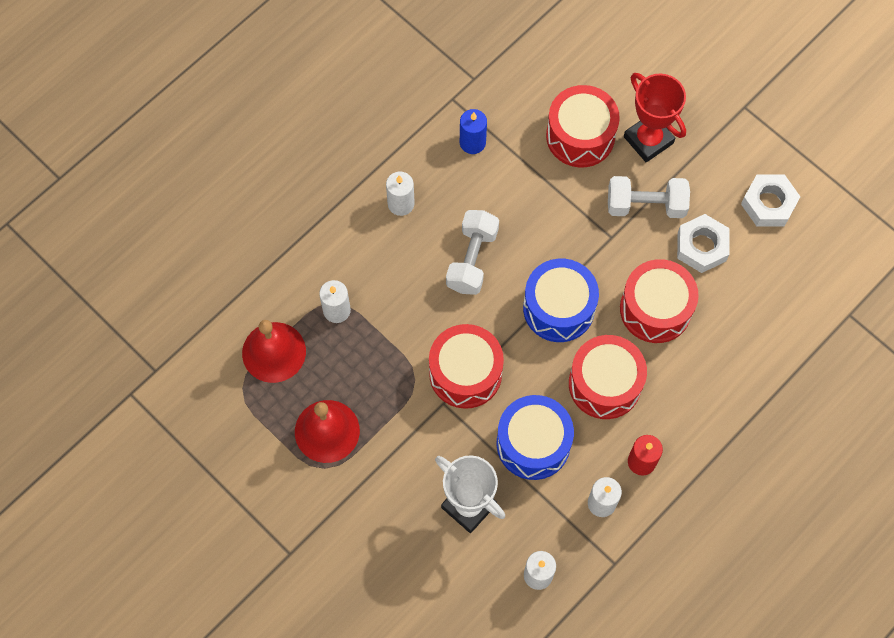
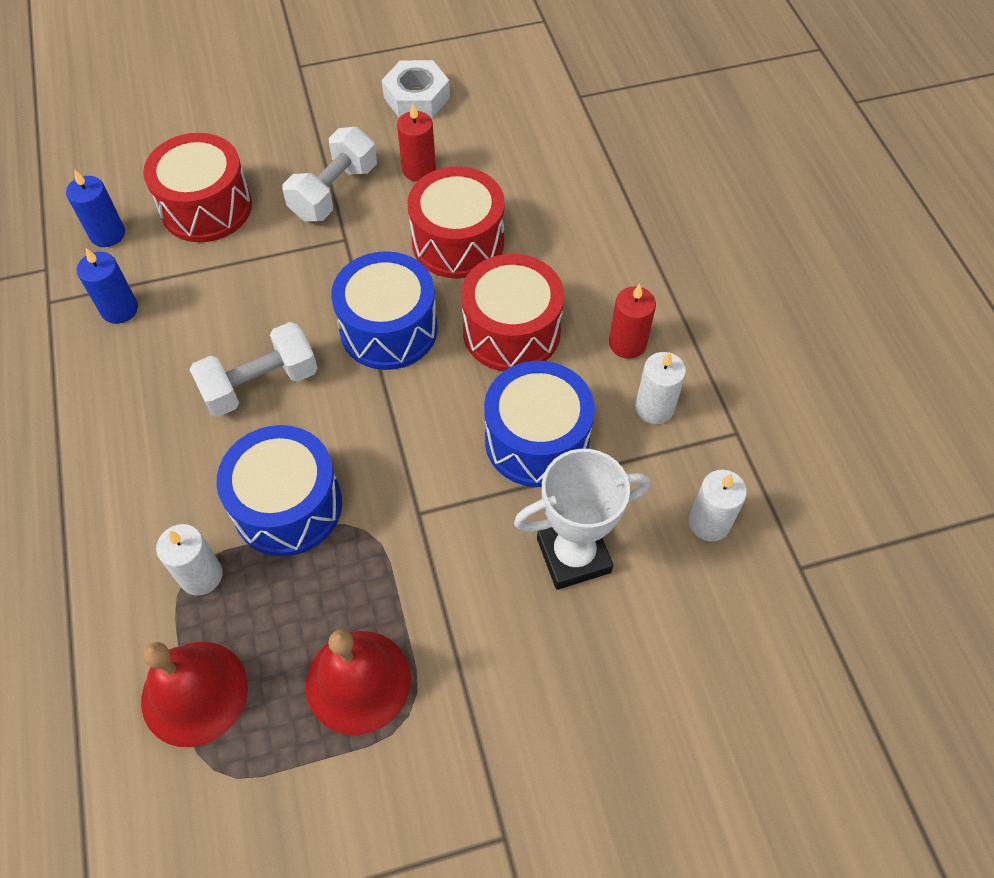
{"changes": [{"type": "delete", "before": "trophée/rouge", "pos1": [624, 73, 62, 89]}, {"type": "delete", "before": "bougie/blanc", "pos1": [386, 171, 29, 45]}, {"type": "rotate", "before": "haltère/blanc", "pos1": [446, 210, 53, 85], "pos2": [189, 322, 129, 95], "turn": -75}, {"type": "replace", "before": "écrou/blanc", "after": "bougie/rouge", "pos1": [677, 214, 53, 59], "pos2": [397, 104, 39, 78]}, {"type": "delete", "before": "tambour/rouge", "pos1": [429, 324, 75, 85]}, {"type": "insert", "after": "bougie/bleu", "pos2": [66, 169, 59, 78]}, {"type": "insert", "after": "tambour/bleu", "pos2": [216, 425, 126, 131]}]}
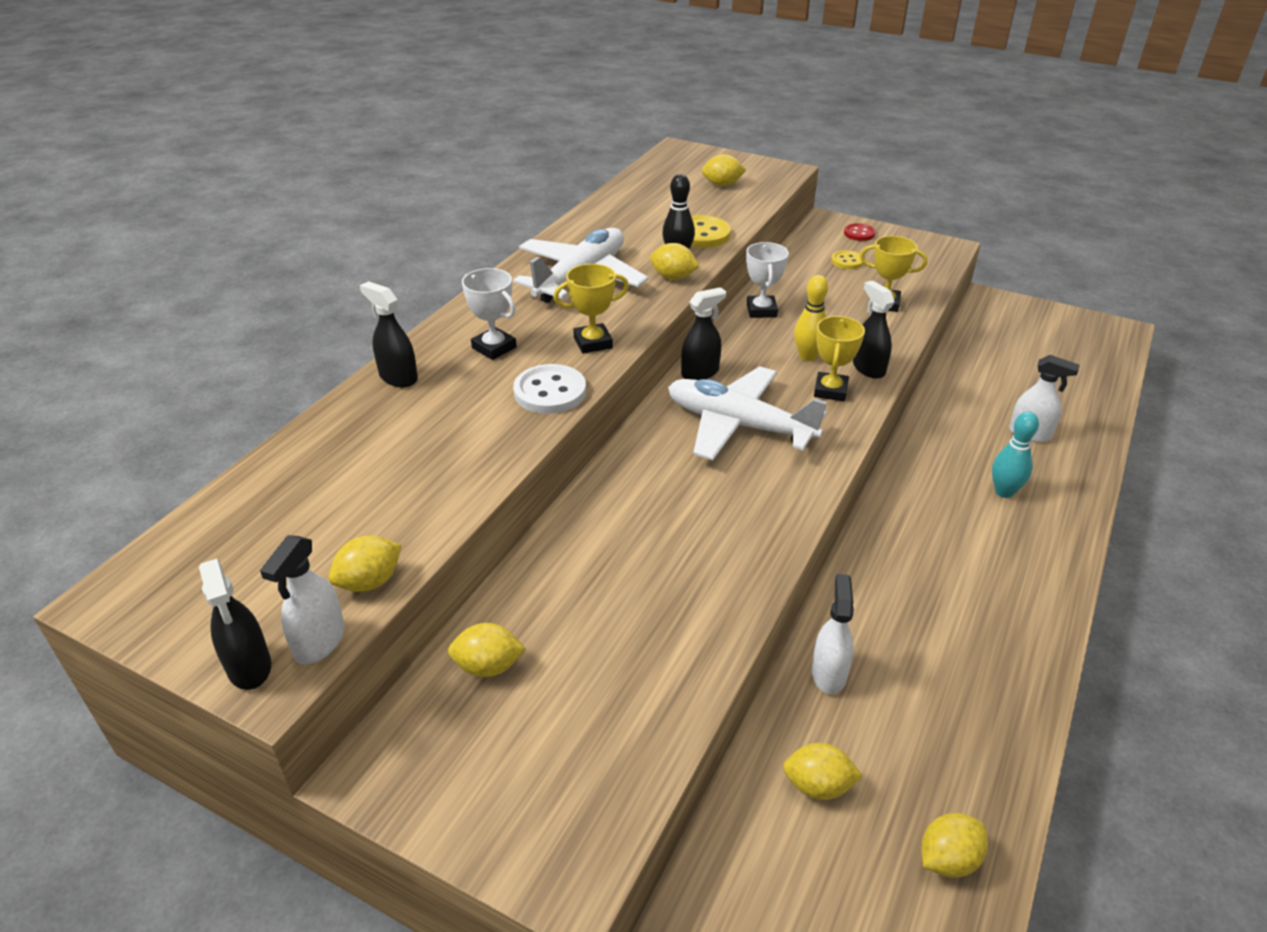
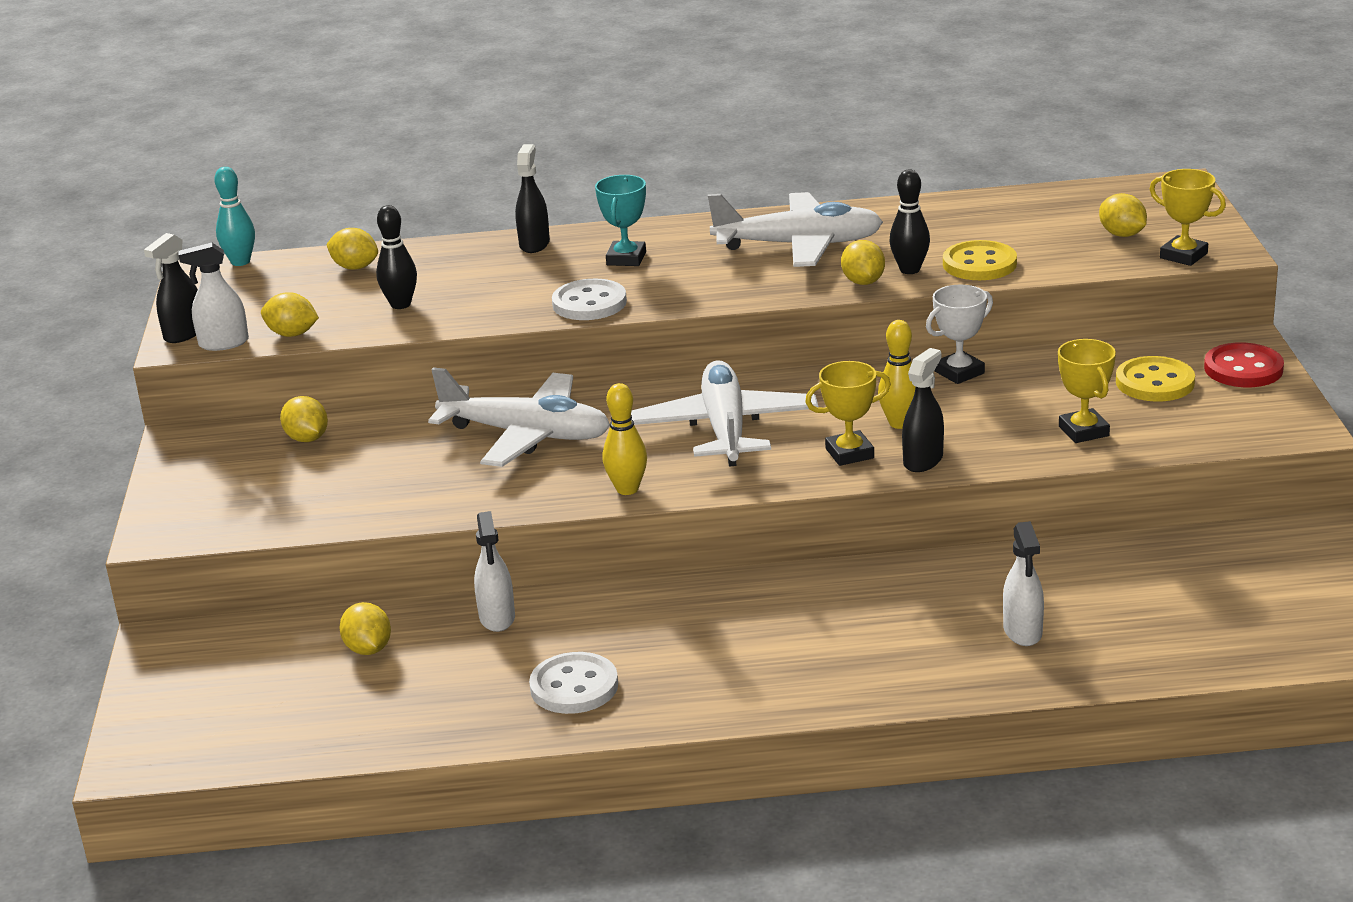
{"changes": [{"type": "resize", "before": "bouton/rouge", "pos1": [844, 223, 31, 18], "pos2": [1204, 343, 80, 44], "scale": 1.67}, {"type": "resize", "before": "bouton/jaune", "pos1": [831, 250, 33, 19], "pos2": [1116, 356, 79, 46], "scale": 1.67}, {"type": "move", "before": "trophée/jaune", "pos1": [554, 264, 75, 90], "pos2": [1150, 169, 76, 97]}, {"type": "recolor", "before": "trophée/blanc", "after": "trophée/turquoise", "pos1": [462, 268, 55, 92], "pos2": [595, 175, 51, 91]}, {"type": "delete", "before": "vaporisateur/noir", "pos1": [681, 287, 45, 93]}, {"type": "move", "before": "quille/turquoise", "pos1": [992, 411, 47, 87], "pos2": [214, 167, 41, 99]}, {"type": "rotate", "before": "vaporisateur/blanc", "pos1": [812, 574, 42, 120], "pos2": [474, 511, 41, 121], "turn": 105}, {"type": "move", "before": "citron/jaune", "pos1": [922, 813, 66, 65], "pos2": [326, 228, 52, 42]}, {"type": "insert", "after": "quille/noir", "pos2": [376, 205, 41, 104]}, {"type": "insert", "after": "avion/blanc", "pos2": [428, 367, 182, 100]}, {"type": "insert", "after": "quille/jaune", "pos2": [603, 383, 44, 112]}, {"type": "insert", "after": "bouton/blanc", "pos2": [529, 652, 89, 62]}]}
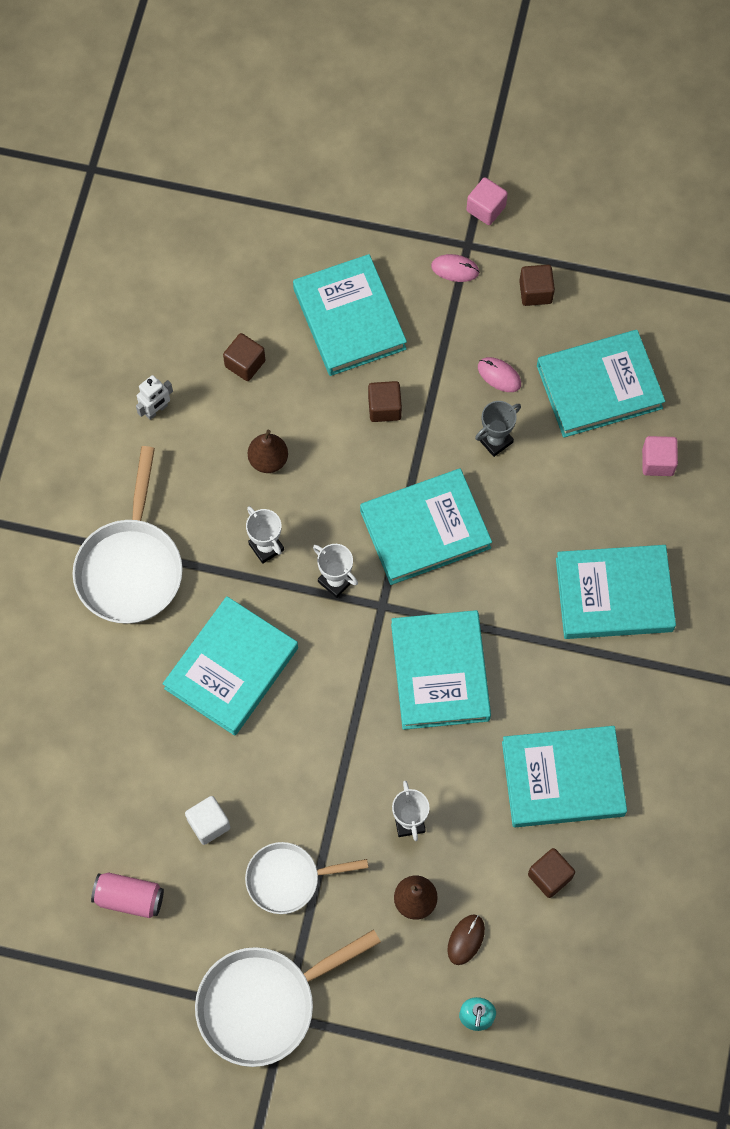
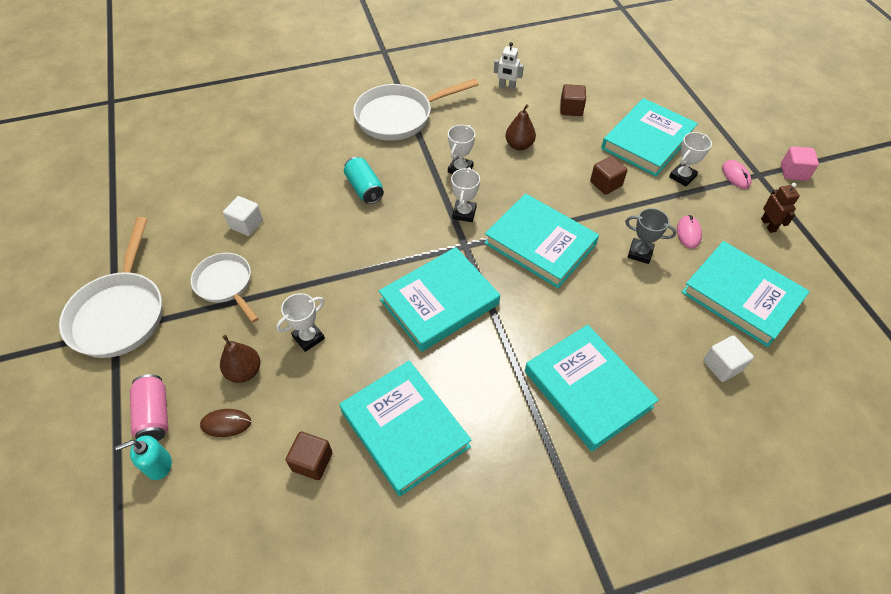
{"changes": [{"type": "replace", "before": "cube/marron", "after": "robot/marron", "pos1": [519, 265, 36, 41], "pos2": [761, 183, 39, 50]}, {"type": "recolor", "before": "cube/rose", "after": "cube/blanc", "pos1": [642, 436, 36, 40], "pos2": [703, 335, 51, 47]}, {"type": "replace", "before": "livre/turquoise", "after": "canette/turquoise", "pos1": [163, 596, 135, 140], "pos2": [344, 157, 40, 47]}, {"type": "move", "before": "canette/rose", "pos1": [91, 873, 73, 45], "pos2": [130, 374, 38, 67]}, {"type": "rotate", "before": "poêle/blanc", "pos1": [195, 929, 186, 138], "pos2": [59, 217, 103, 141], "turn": -120}, {"type": "insert", "after": "trophée/blanc", "pos2": [669, 132, 43, 55]}]}
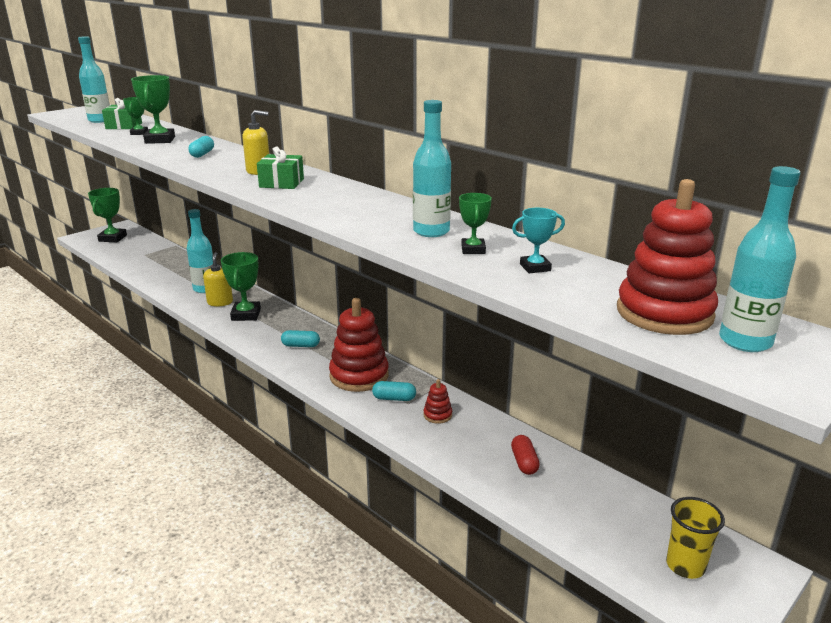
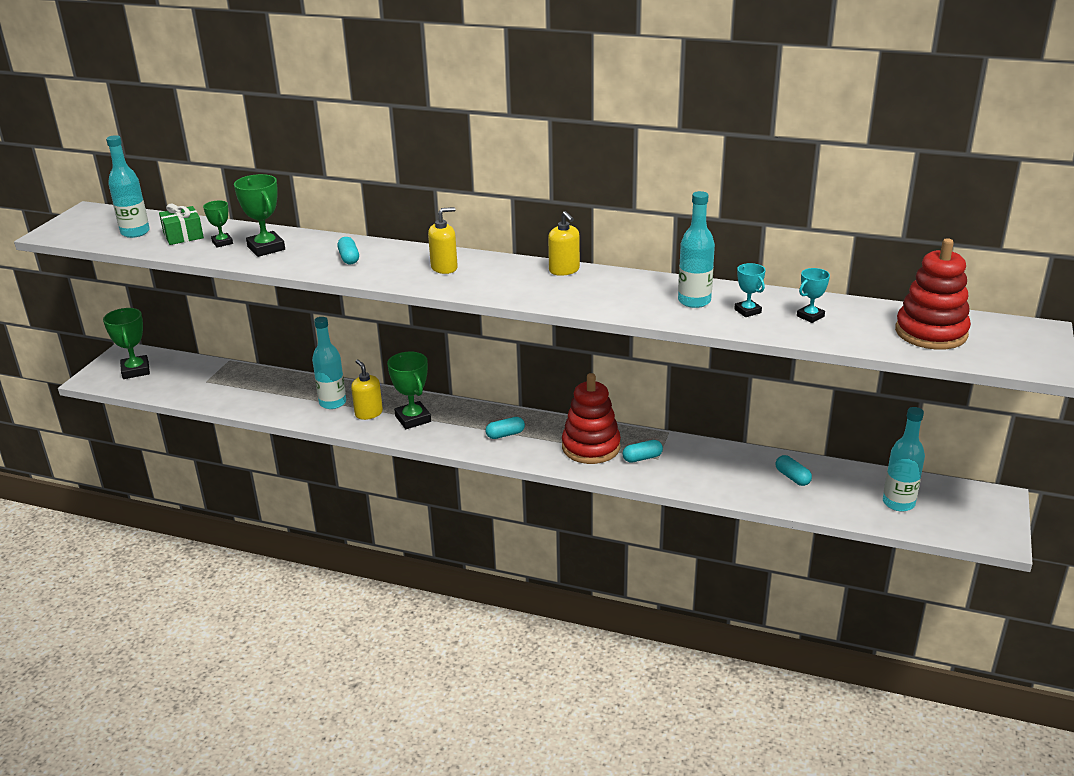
{"changes": [{"type": "delete", "before": "cadeau/vert", "pos1": [257, 146, 47, 43]}, {"type": "move", "before": "bouteille/turquoise", "pos1": [719, 166, 81, 186], "pos2": [883, 407, 42, 105]}, {"type": "recolor", "before": "trophée/vert", "after": "trophée/turquoise", "pos1": [459, 193, 33, 61], "pos2": [734, 263, 32, 54]}, {"type": "delete", "before": "jouet à empiler/rouge", "pos1": [424, 379, 28, 45]}, {"type": "recolor", "before": "gélule/rouge", "after": "gélule/turquoise", "pos1": [511, 435, 29, 40], "pos2": [776, 455, 36, 31]}, {"type": "delete", "before": "gobelet/jaune", "pos1": [666, 497, 59, 82]}, {"type": "insert", "after": "distributeur de savon/jaune", "pos2": [548, 211, 32, 65]}]}
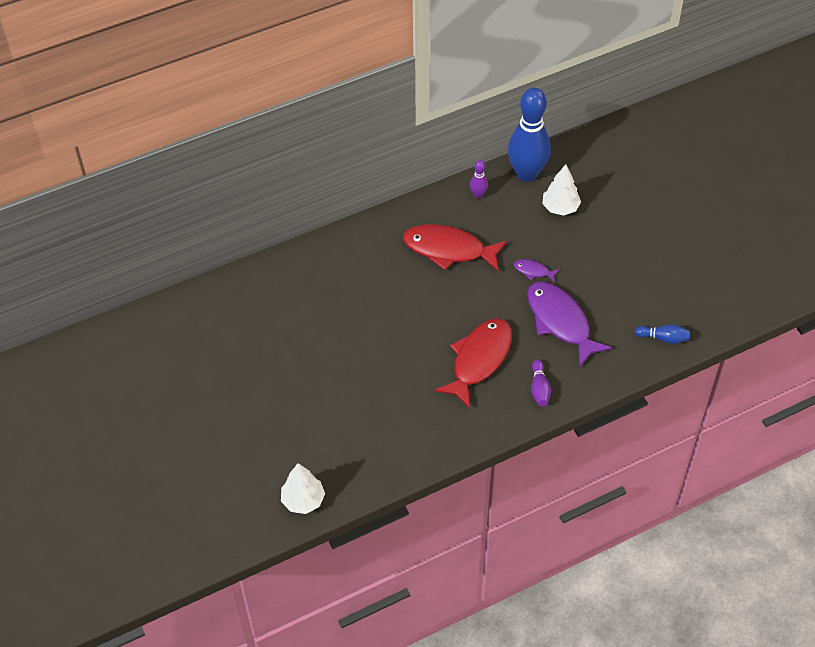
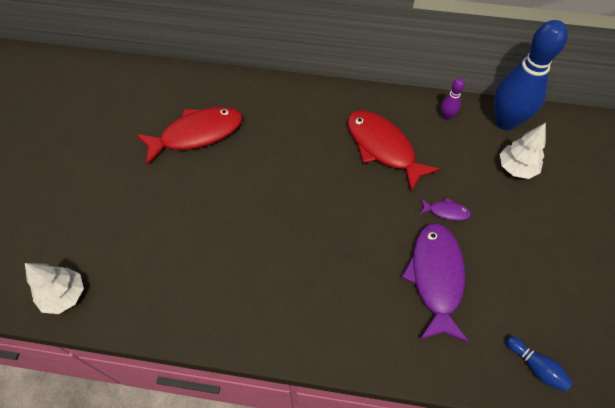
{"changes": [{"type": "rotate", "before": "poisson/violet", "pos1": [514, 259, 46, 24], "pos2": [419, 197, 52, 24], "turn": 135}, {"type": "move", "before": "poisson/rouge", "pos1": [434, 319, 78, 89], "pos2": [136, 107, 106, 58]}, {"type": "delete", "before": "quille/violet", "pos1": [531, 360, 20, 46]}]}
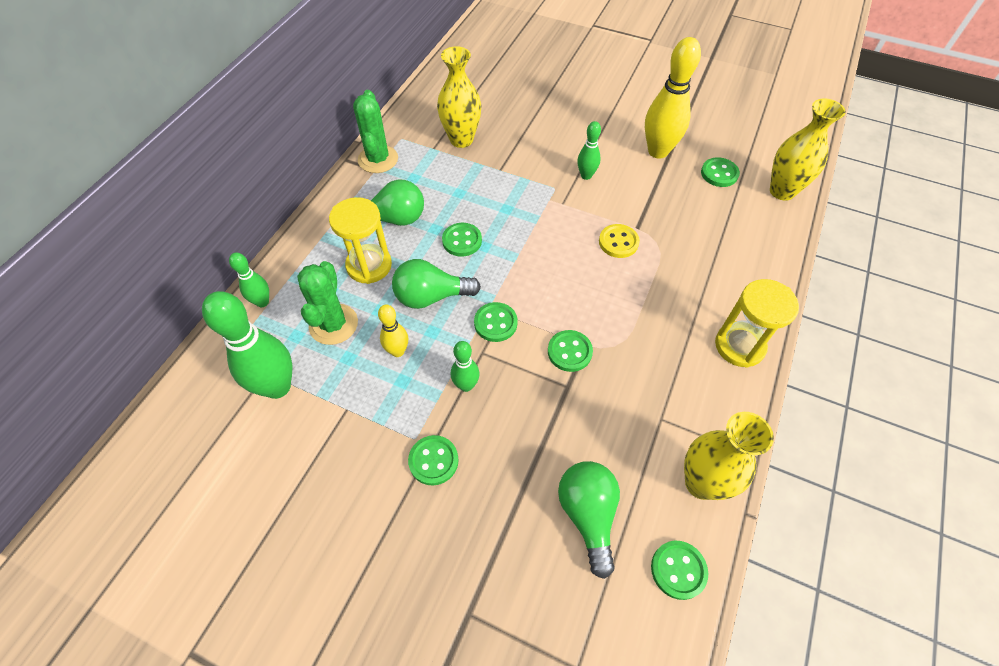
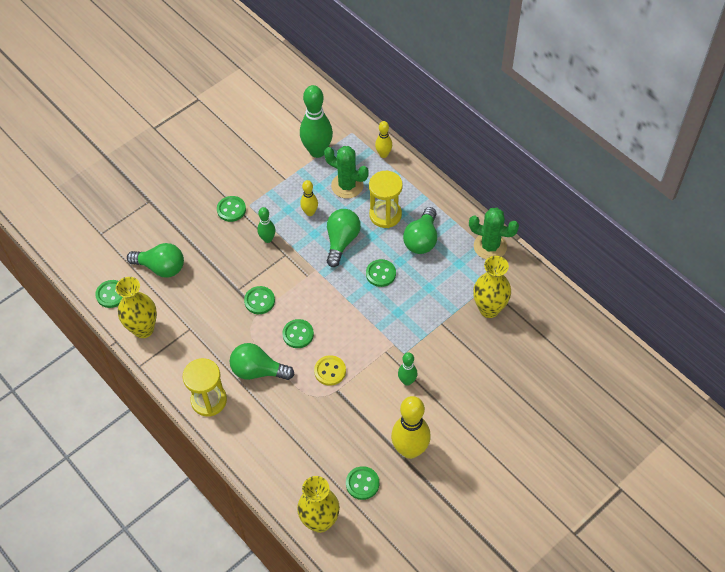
{"changes": [{"type": "recolor", "before": "quille/vert", "after": "quille/jaune", "pos1": [229, 252, 40, 55], "pos2": [375, 121, 17, 37]}, {"type": "move", "before": "bouton/vert", "pos1": [474, 302, 44, 40], "pos2": [282, 319, 32, 29]}, {"type": "insert", "after": "ampoule/vert", "pos2": [230, 343, 64, 37]}]}
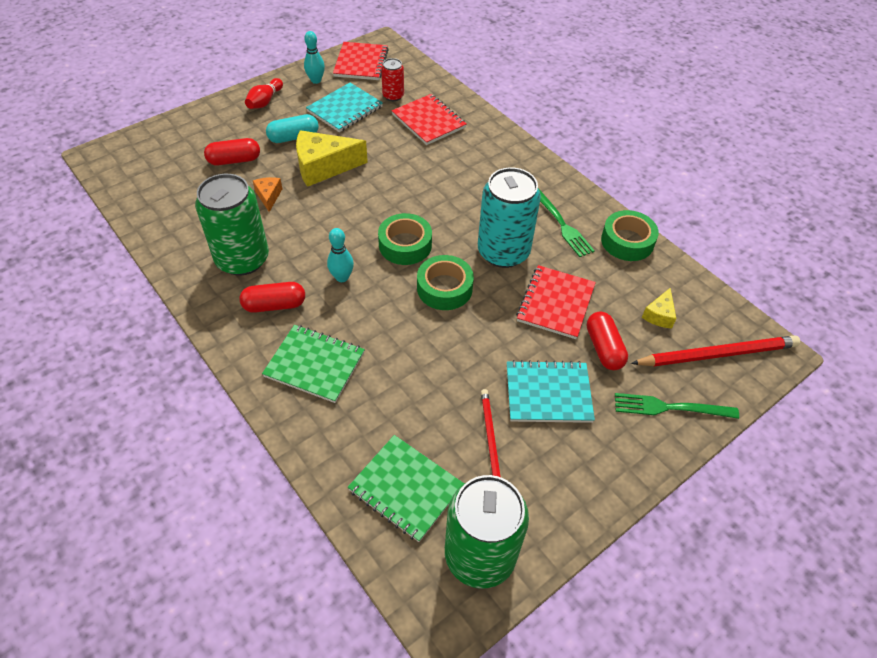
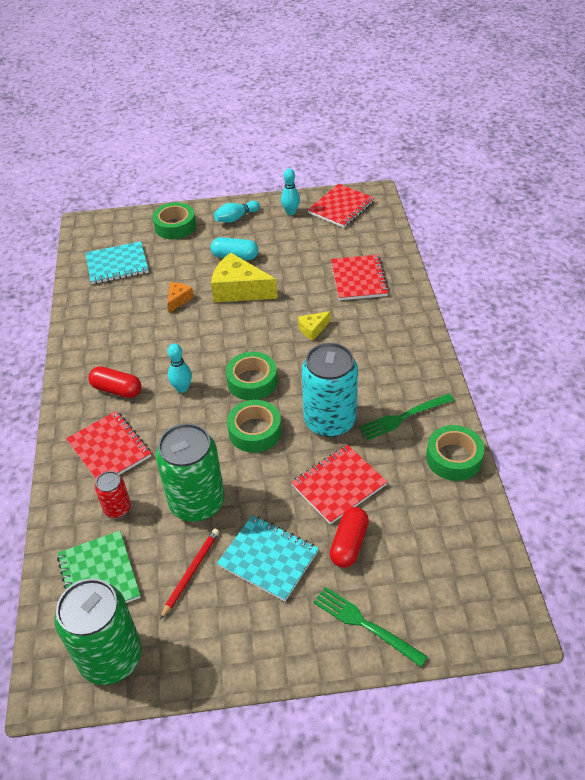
{"changes": [{"type": "move", "before": "canette/rouge", "pos1": [381, 58, 23, 43], "pos2": [95, 471, 36, 47]}, {"type": "recolor", "before": "quille/rouge", "after": "quille/turquoise", "pos1": [245, 78, 38, 31], "pos2": [214, 201, 46, 22]}, {"type": "move", "before": "carnet/turquoise", "pos1": [306, 83, 77, 49], "pos2": [85, 241, 64, 43]}, {"type": "delete", "before": "gélule/rouge", "pos1": [204, 138, 56, 27]}, {"type": "move", "before": "canette/vert", "pos1": [195, 174, 74, 102], "pos2": [156, 423, 69, 98]}, {"type": "rotate", "before": "fourchette/vert", "pos1": [538, 188, 57, 69], "pos2": [359, 393, 95, 47], "turn": 60}, {"type": "move", "before": "fromage/jaune", "pos1": [642, 288, 34, 41], "pos2": [298, 311, 33, 30]}, {"type": "recolor", "before": "carnet/vert", "after": "carnet/rouge", "pos1": [262, 325, 103, 78], "pos2": [66, 411, 85, 68]}, {"type": "delete", "before": "crayon/rouge", "pos1": [631, 335, 169, 31]}, {"type": "insert", "after": "ruban adhésif/vert", "pos2": [152, 202, 44, 37]}]}
